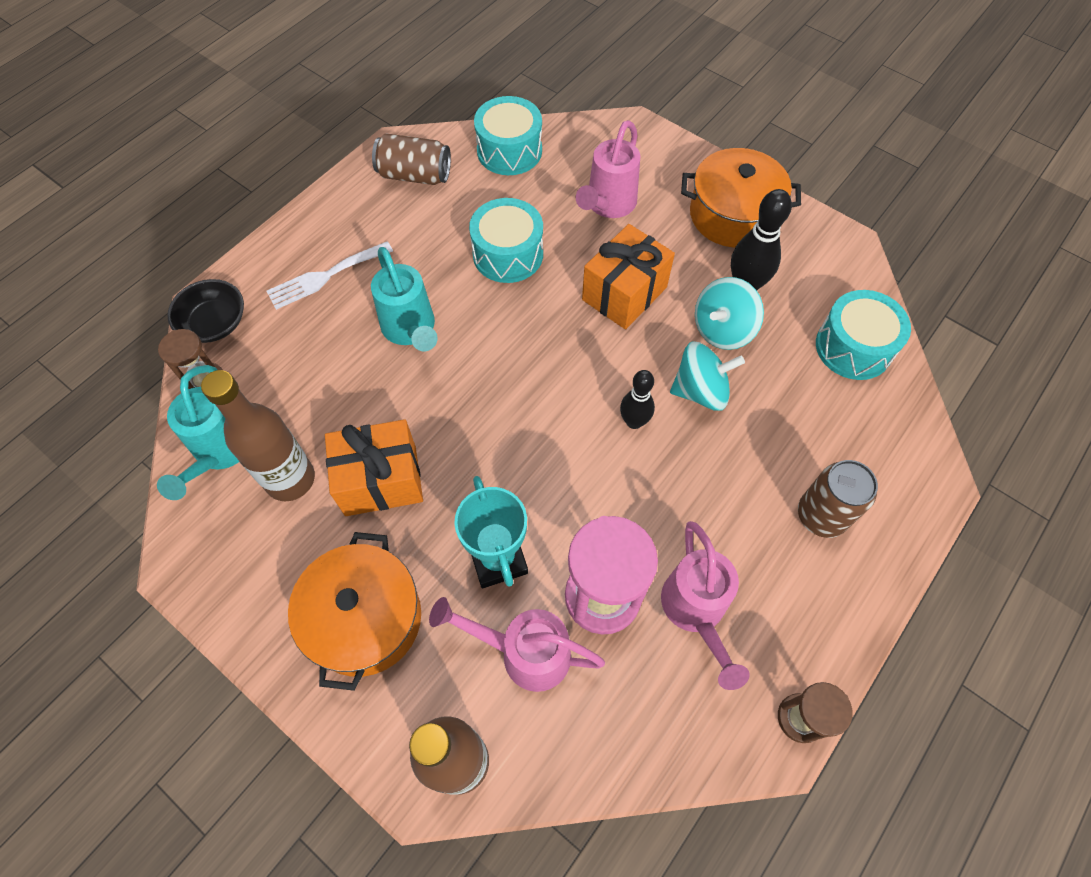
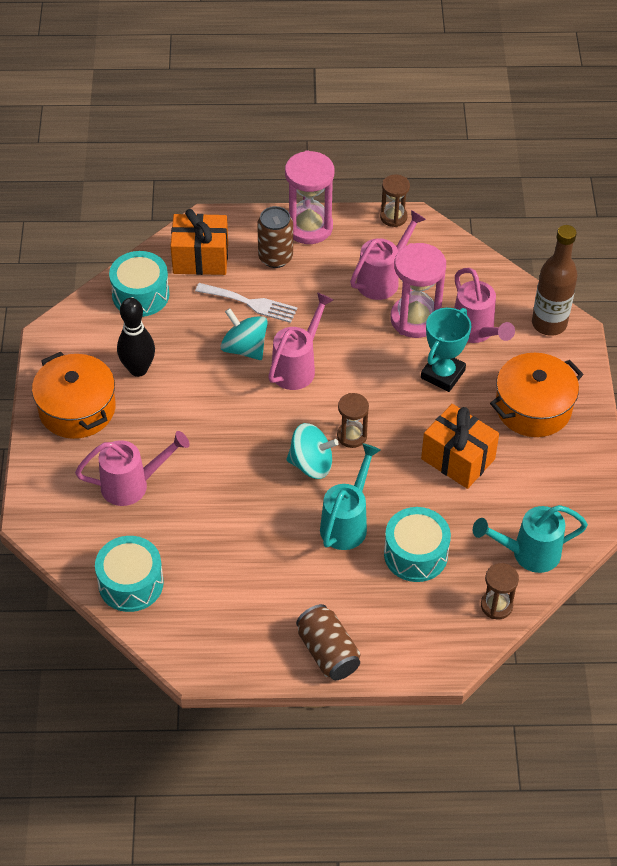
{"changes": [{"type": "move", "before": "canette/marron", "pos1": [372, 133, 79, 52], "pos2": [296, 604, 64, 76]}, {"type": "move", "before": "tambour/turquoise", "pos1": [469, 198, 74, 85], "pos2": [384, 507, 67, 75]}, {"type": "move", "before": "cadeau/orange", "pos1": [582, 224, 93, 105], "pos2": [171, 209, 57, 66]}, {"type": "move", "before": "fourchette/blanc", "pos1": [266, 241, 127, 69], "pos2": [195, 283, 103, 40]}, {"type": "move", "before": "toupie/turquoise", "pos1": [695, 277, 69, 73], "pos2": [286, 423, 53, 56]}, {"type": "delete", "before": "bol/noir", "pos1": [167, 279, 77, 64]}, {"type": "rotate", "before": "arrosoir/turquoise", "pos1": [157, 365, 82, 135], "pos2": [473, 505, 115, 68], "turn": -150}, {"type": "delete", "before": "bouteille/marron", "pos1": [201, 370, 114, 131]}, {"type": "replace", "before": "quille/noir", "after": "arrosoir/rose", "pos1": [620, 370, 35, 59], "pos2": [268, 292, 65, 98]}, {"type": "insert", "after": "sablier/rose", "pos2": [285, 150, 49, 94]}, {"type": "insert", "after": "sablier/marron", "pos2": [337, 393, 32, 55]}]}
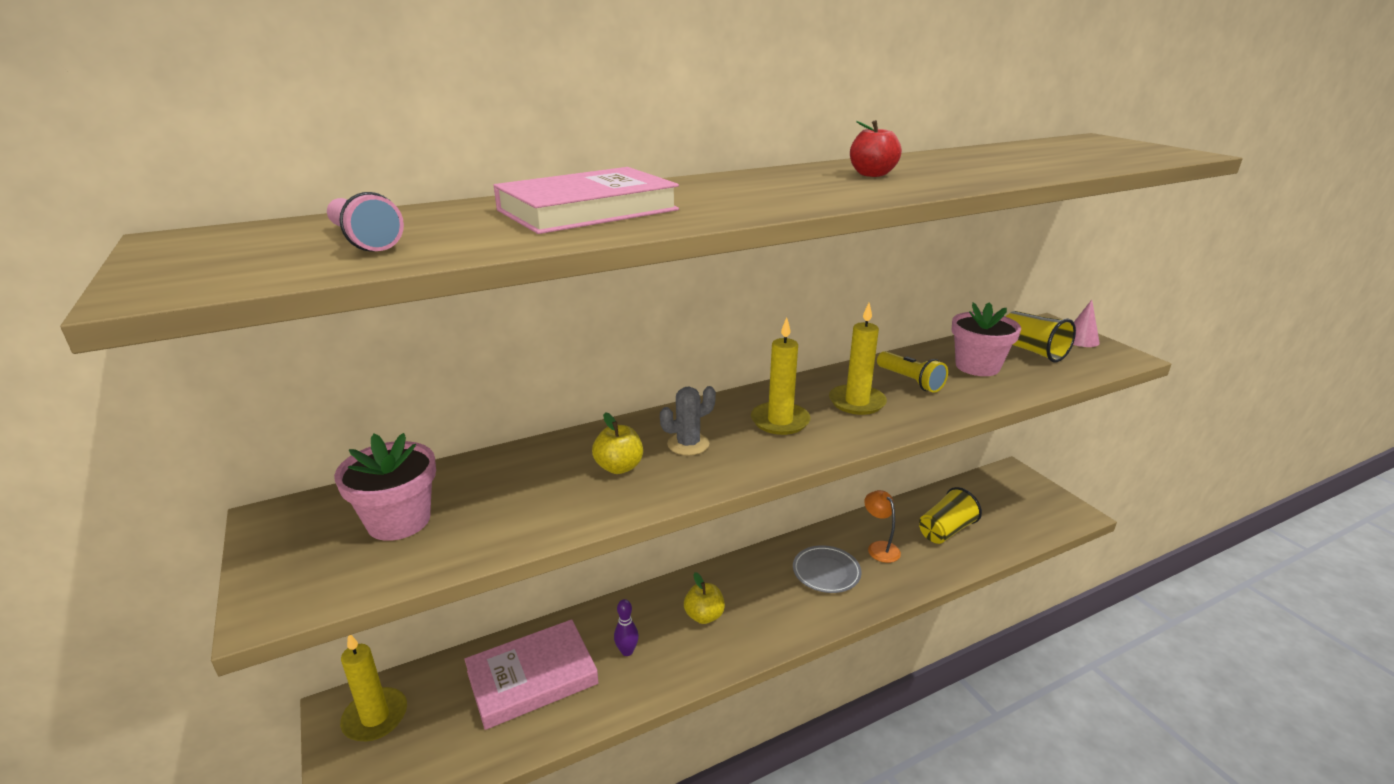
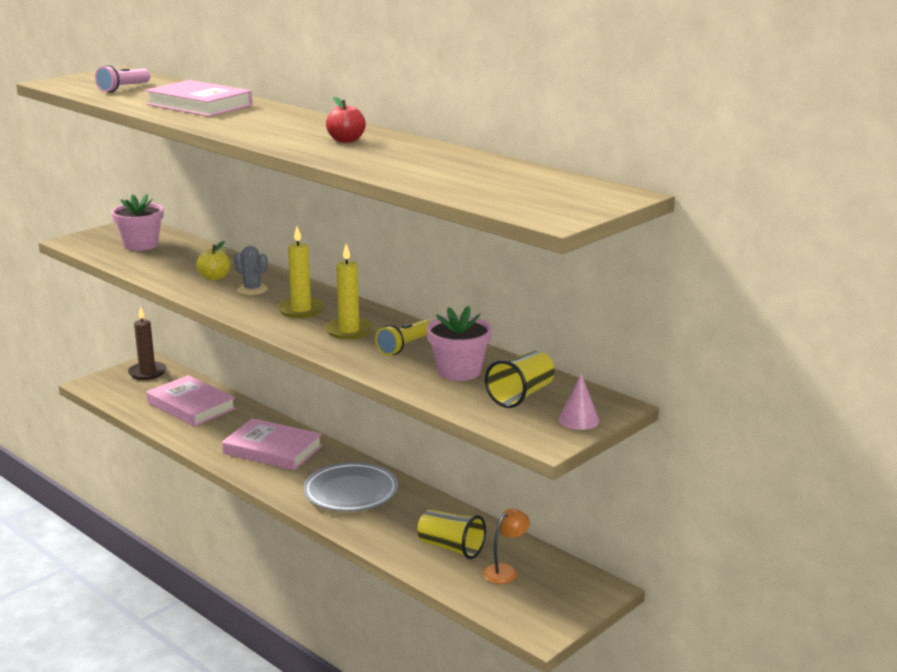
{"changes": [{"type": "move", "before": "lampe/orange", "pos1": [864, 490, 37, 73], "pos2": [483, 509, 47, 75]}, {"type": "resize", "before": "assiette/gris", "pos1": [793, 545, 69, 48], "pos2": [303, 462, 95, 50], "scale": 1.5}, {"type": "replace", "before": "pomme/jaune", "after": "livre/rose", "pos1": [684, 572, 41, 52], "pos2": [222, 418, 101, 52]}, {"type": "delete", "before": "quille/violet", "pos1": [614, 599, 25, 57]}, {"type": "recolor", "before": "bougie/jaune", "after": "bougie/marron", "pos1": [340, 635, 67, 106], "pos2": [128, 306, 39, 74]}]}
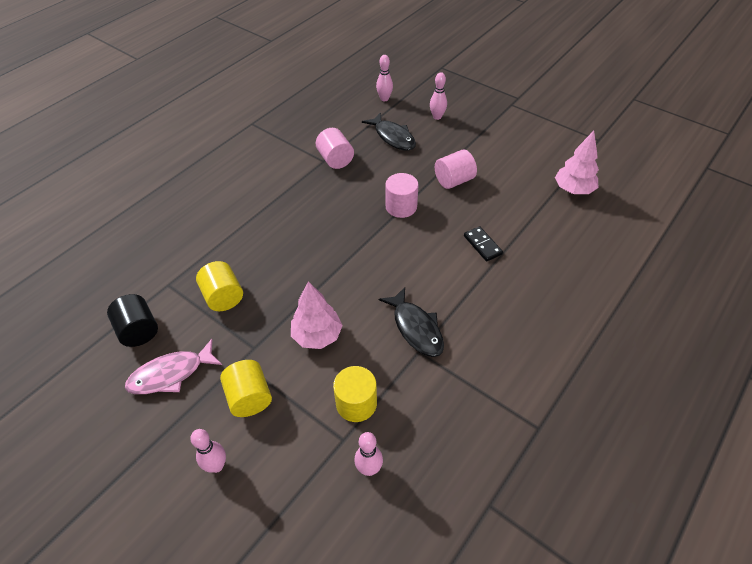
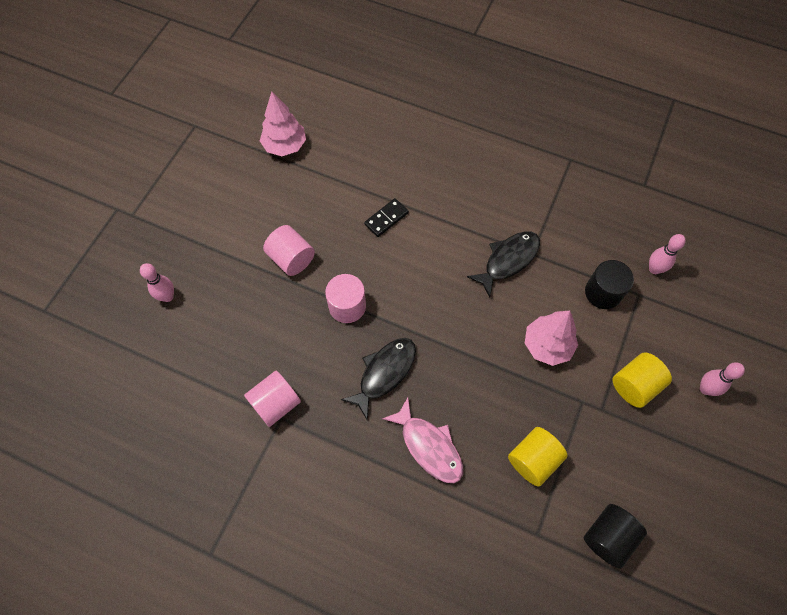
{"changes": [{"type": "delete", "before": "quille/rose", "pos1": [376, 55, 17, 46]}, {"type": "move", "before": "poisson/noir", "pos1": [362, 113, 54, 38], "pos2": [341, 338, 75, 82]}, {"type": "move", "before": "poisson/rose", "pos1": [125, 339, 97, 55], "pos2": [382, 398, 81, 85]}, {"type": "recolor", "before": "cylindre/jaune", "after": "cylindre/noir", "pos1": [333, 366, 44, 56], "pos2": [585, 260, 49, 49]}]}
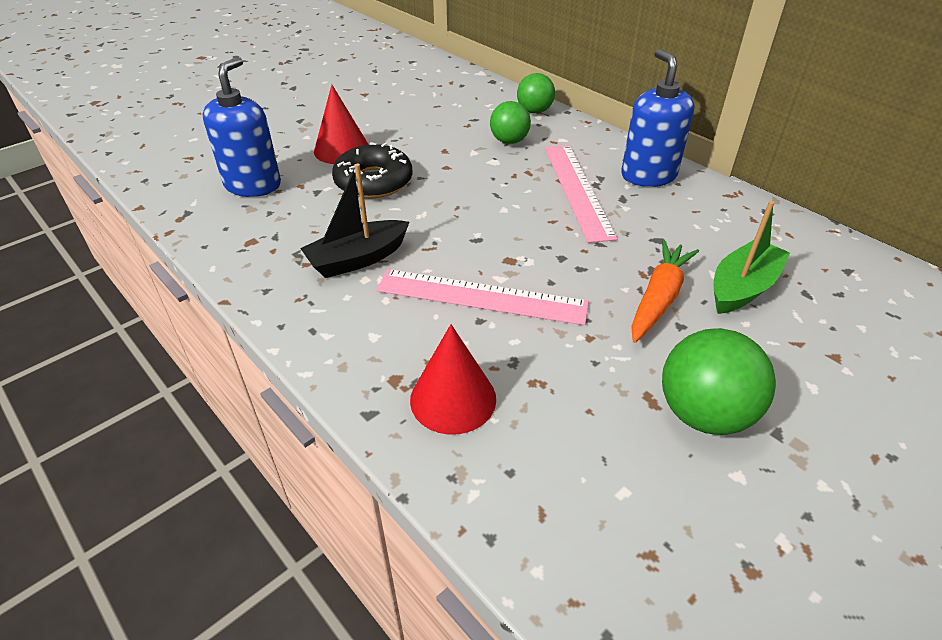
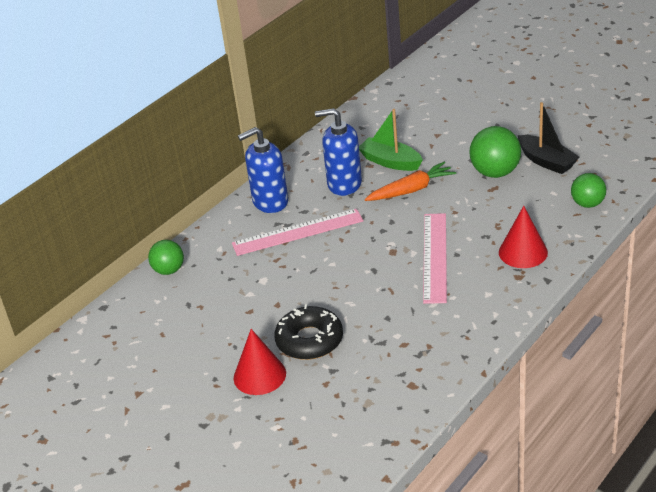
{"changes": [{"type": "move", "before": "distributeur de savon/bleu", "pos1": [203, 57, 78, 140], "pos2": [315, 108, 47, 88]}, {"type": "move", "before": "balle/vert", "pos1": [490, 101, 41, 43], "pos2": [571, 173, 35, 35]}, {"type": "move", "before": "bateau/noir", "pos1": [300, 164, 109, 114], "pos2": [518, 102, 61, 72]}, {"type": "rotate", "before": "carotte/orange", "pos1": [631, 240, 68, 103], "pos2": [365, 162, 91, 39], "turn": 135}]}
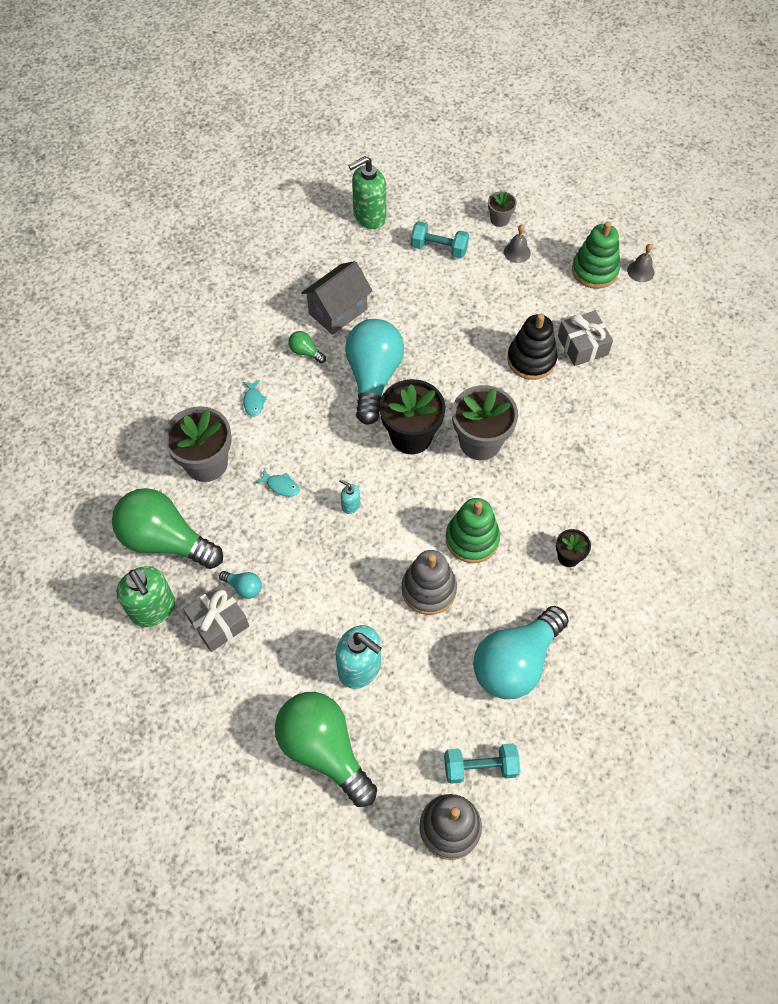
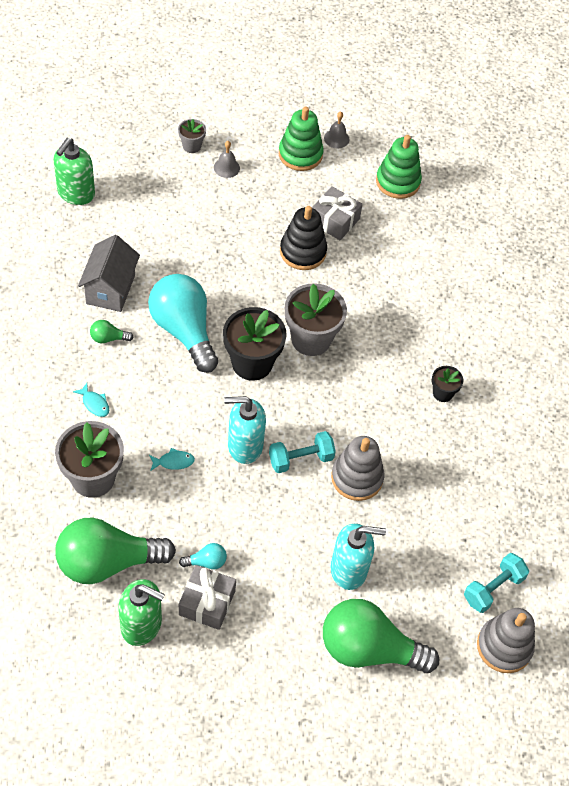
{"changes": [{"type": "move", "before": "haltère/turquoise", "pos1": [411, 221, 58, 37], "pos2": [269, 431, 67, 42]}, {"type": "resize", "before": "distributeur de savon/turquoise", "pos1": [339, 479, 21, 35], "pos2": [224, 396, 42, 68], "scale": 2.1}, {"type": "move", "before": "jouet à empiler/vert", "pos1": [445, 498, 55, 65], "pos2": [376, 135, 46, 64]}, {"type": "delete", "before": "ampoule/turquoise", "pos1": [473, 606, 96, 93]}]}
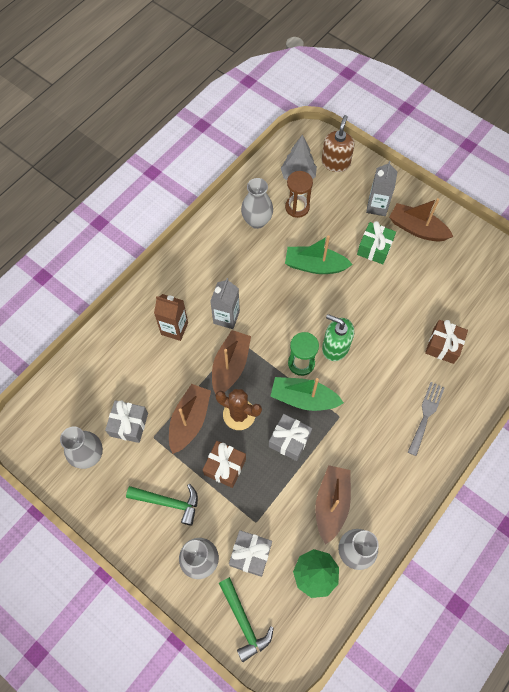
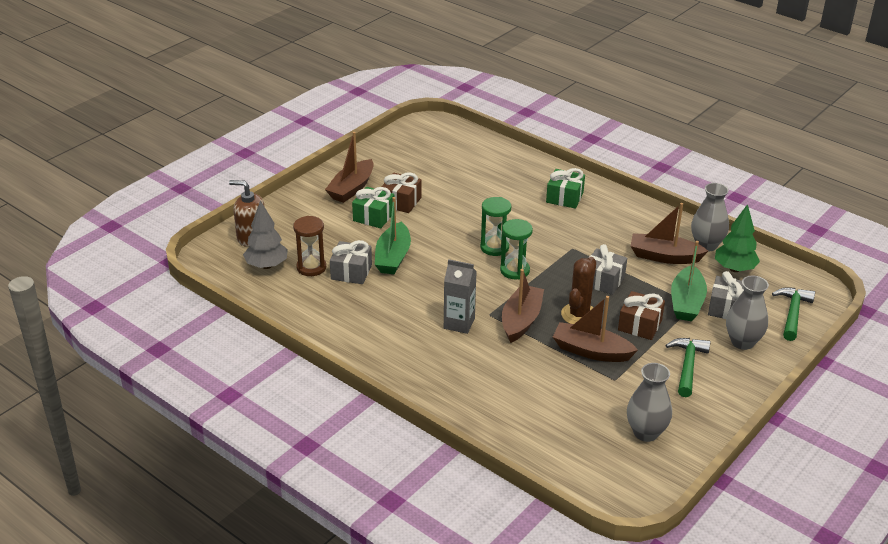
{"changes": [{"type": "delete", "before": "brique de lait/gris", "pos1": [366, 161, 31, 55]}, {"type": "delete", "before": "vase/gris", "pos1": [241, 178, 32, 51]}, {"type": "delete", "before": "brique de lait/marron", "pos1": [154, 294, 34, 47]}, {"type": "replace", "before": "distributeur de savon/vert", "after": "sablier/vert", "pos1": [322, 314, 32, 47], "pos2": [480, 197, 31, 59]}, {"type": "move", "before": "cadeau/marron", "pos1": [425, 320, 43, 44], "pos2": [381, 172, 40, 41]}, {"type": "rotate", "before": "bateau/marron", "pos1": [212, 330, 39, 64], "pos2": [502, 269, 42, 74], "turn": 90}, {"type": "move", "before": "bateau/vert", "pos1": [270, 377, 74, 34], "pos2": [671, 241, 36, 80]}, {"type": "replace", "before": "fourchette/gris", "after": "cadeau/vert", "pos1": [408, 382, 37, 74], "pos2": [546, 168, 39, 41]}, {"type": "move", "before": "cadeau/gris", "pos1": [105, 400, 43, 43], "pos2": [330, 240, 42, 44]}, {"type": "rotate", "before": "marteau/vert", "pos1": [219, 577, 55, 85], "pos2": [772, 287, 43, 54], "turn": -45}]}
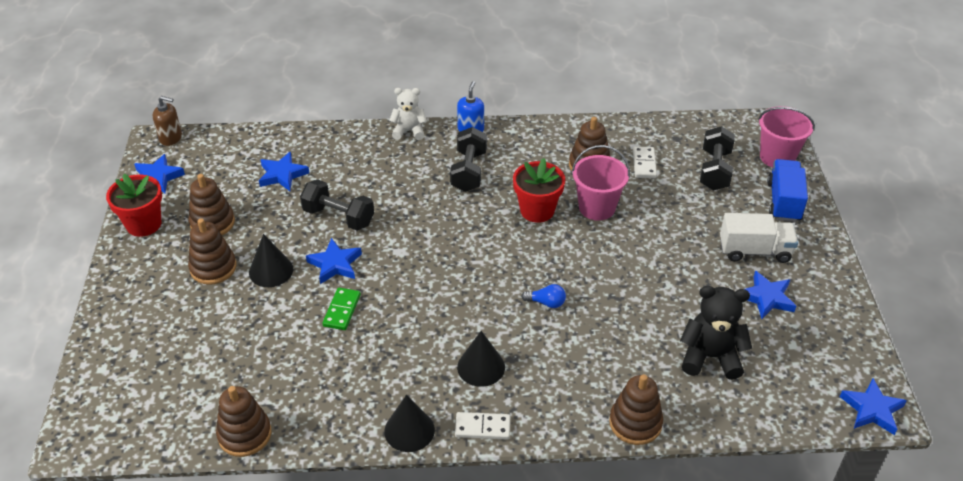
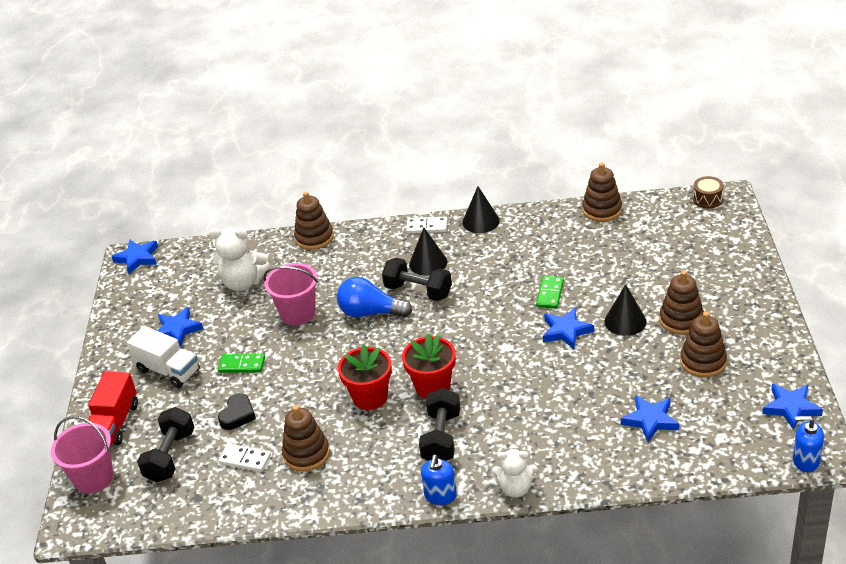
{"changes": [{"type": "recolor", "before": "distributeur de savon/marron", "after": "distributeur de savon/bleu", "pos1": [153, 96, 29, 50], "pos2": [793, 416, 31, 56]}, {"type": "move", "before": "seau/rose", "pos1": [572, 145, 58, 76], "pos2": [263, 263, 55, 62]}, {"type": "rotate", "before": "domino/blanc", "pos1": [633, 146, 24, 32], "pos2": [218, 444, 53, 28], "turn": -75}, {"type": "recolor", "before": "camion/bleu", "after": "camion/rouge", "pos1": [767, 159, 41, 63], "pos2": [88, 372, 50, 73]}, {"type": "move", "before": "pot de fleurs/rouge", "pos1": [106, 174, 56, 63], "pos2": [402, 333, 54, 66]}, {"type": "move", "before": "haltère/noir", "pos1": [300, 180, 74, 50], "pos2": [382, 258, 70, 43]}, {"type": "rotate", "before": "camion/blanc", "pos1": [720, 213, 78, 50], "pos2": [127, 326, 73, 62], "turn": -150}, {"type": "resize", "before": "ampoule/bleu", "pos1": [521, 284, 45, 24], "pos2": [337, 277, 75, 41], "scale": 1.91}, {"type": "recolor", "before": "ours en peluche/noir", "after": "ours en peluche/blanc", "pos1": [680, 286, 72, 94], "pos2": [209, 227, 61, 64]}, {"type": "insert", "after": "tambour/marron", "pos2": [693, 176, 31, 32]}, {"type": "insert", "after": "domino/vert", "pos2": [218, 354, 47, 19]}, {"type": "insert", "after": "cœur/noir", "pos2": [218, 393, 38, 37]}]}
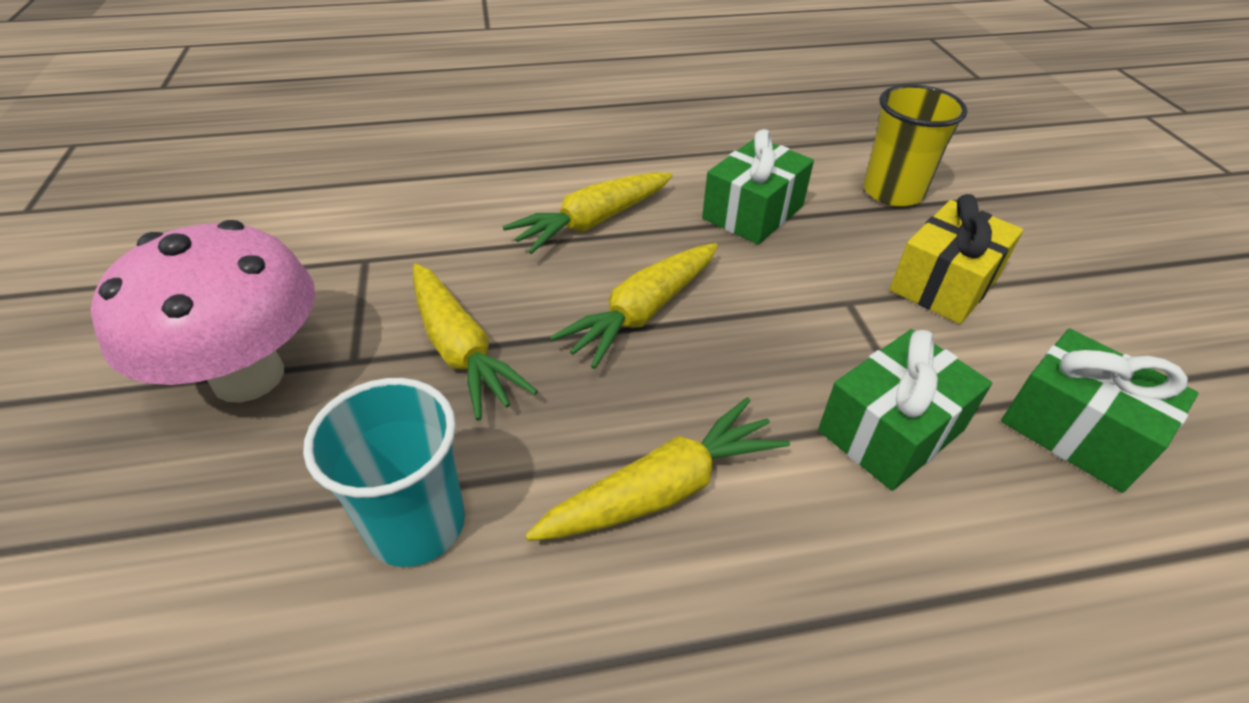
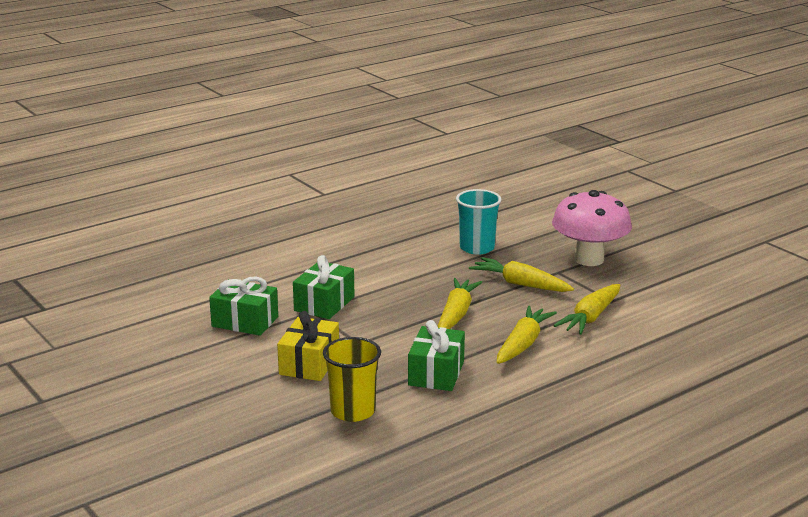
{"changes": [{"type": "move", "before": "carotte/jaune", "pos1": [525, 397, 265, 144], "pos2": [553, 284, 67, 51]}]}
